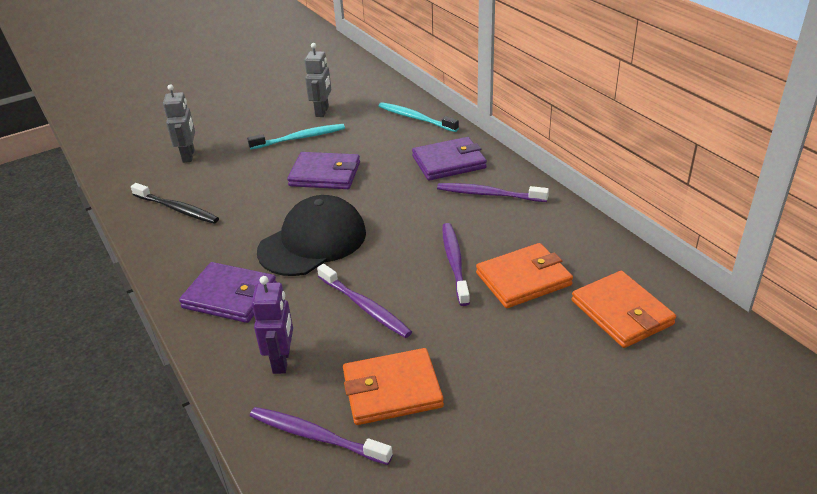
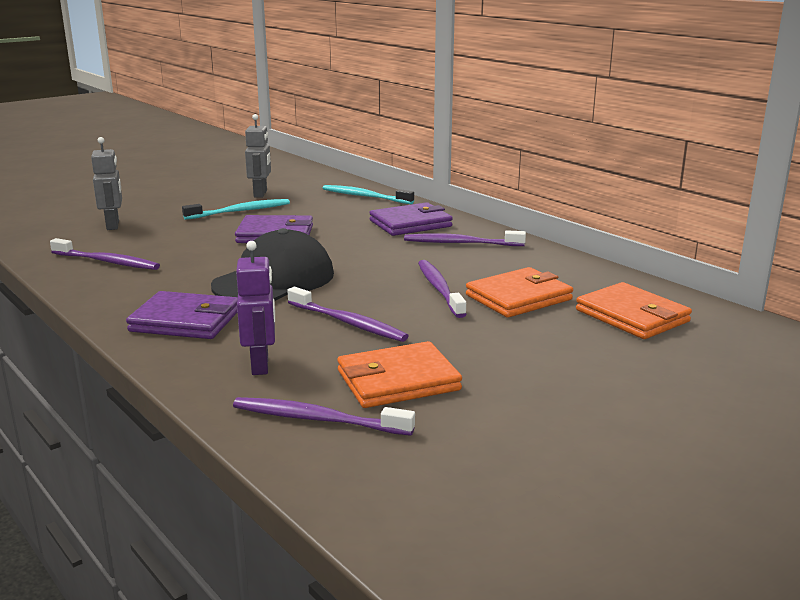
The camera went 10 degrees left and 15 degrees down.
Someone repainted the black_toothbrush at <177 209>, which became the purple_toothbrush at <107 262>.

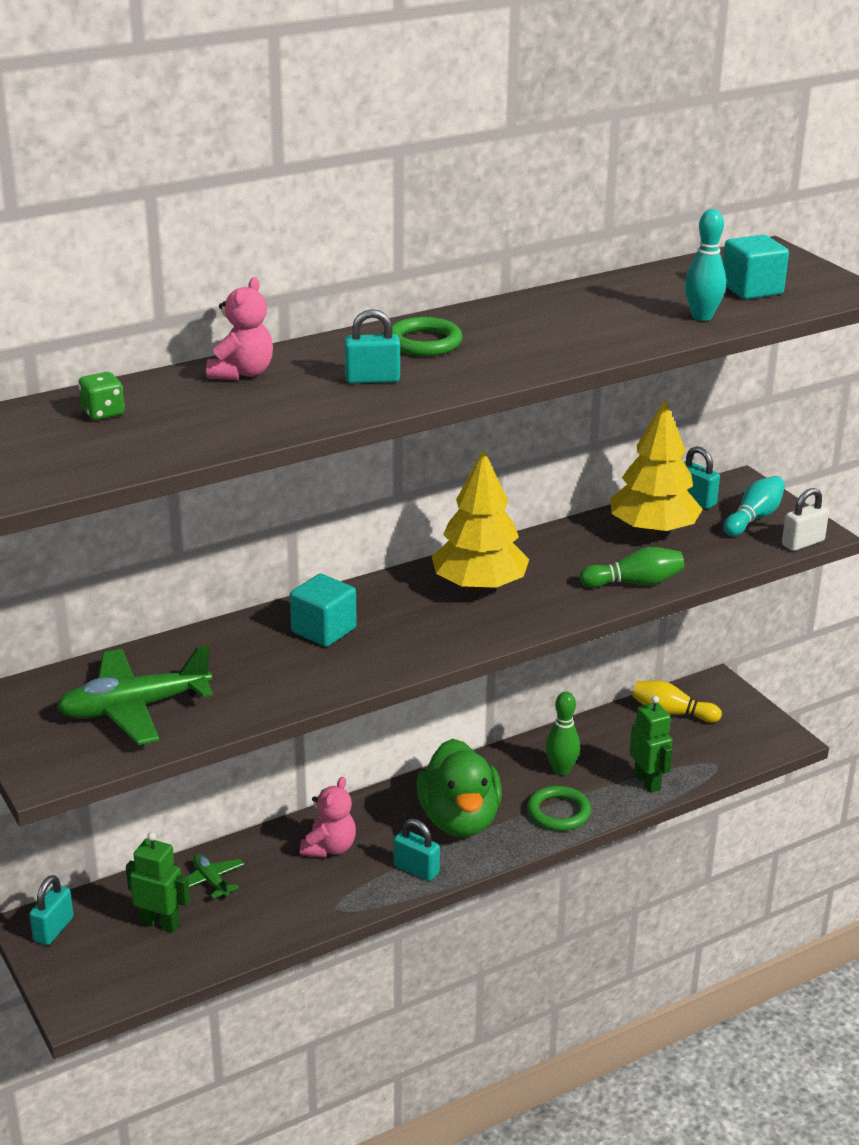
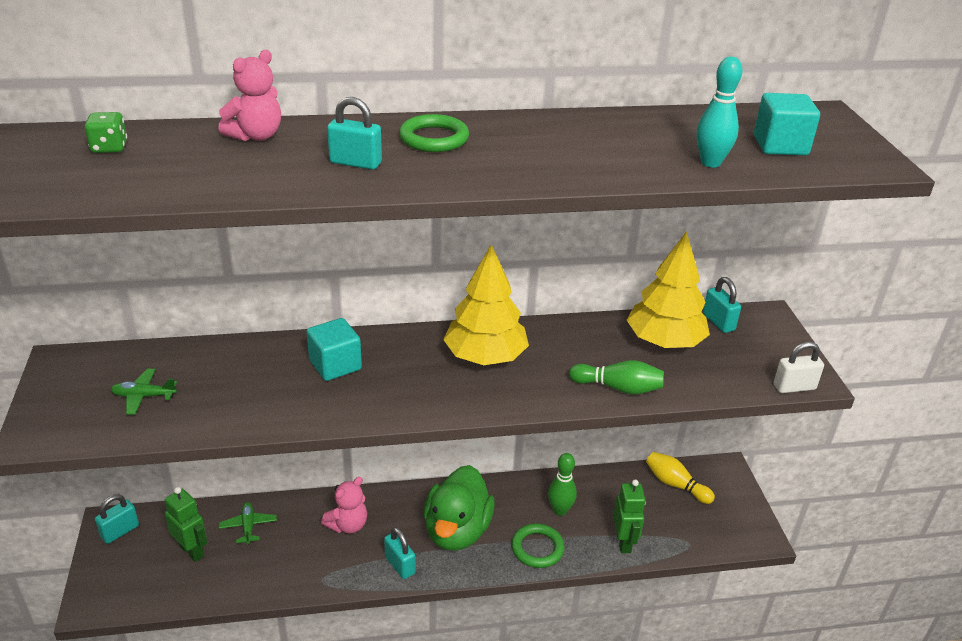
The camera went 20 degrees right and 5 degrees up.
Someone scaled the green_plane at <134 708> by 0.50.
Someone took away the turquoise_bowling_pin at <753 518>.

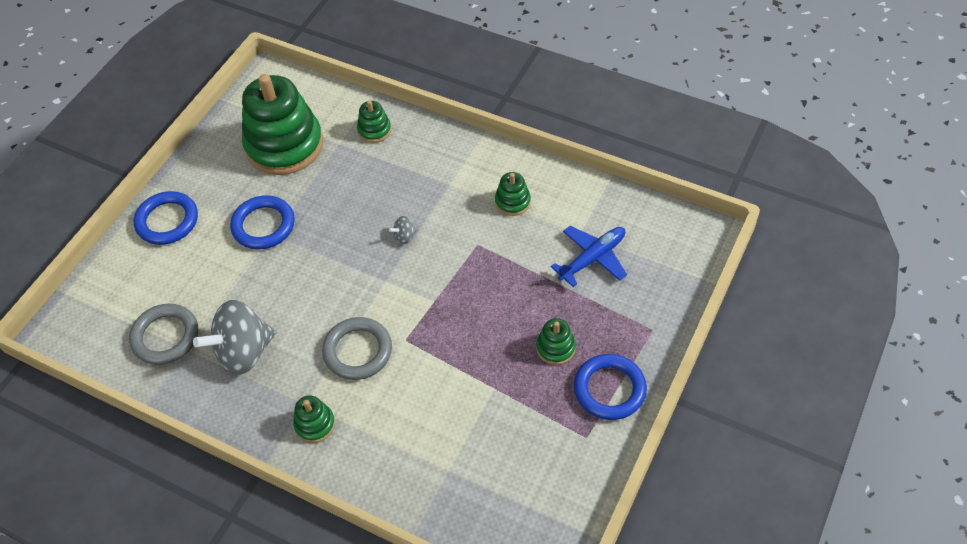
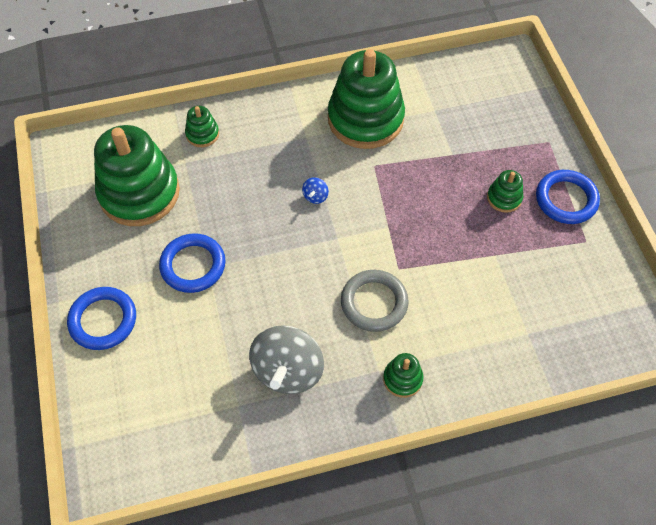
The camera went 45 degrees left and 5 degrees up.
Someone repainted the grey_spinning_top at <405 237>, which became the blue_spinning_top at <315 196>.
Someone scaled the green_stacking_toy at <512 202> by 2.31.
Someone took away the grey_ring at <165 337>.
Someone took away the blue_plane at <592 258>.

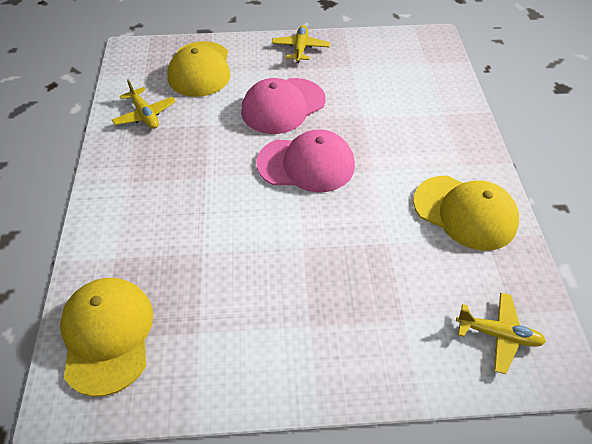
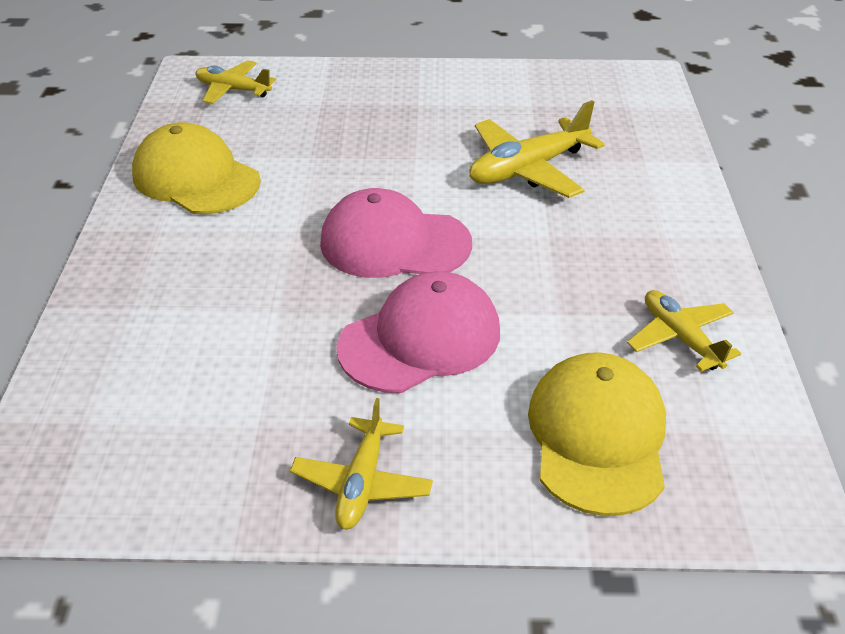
The camera went 175 degrees left and 10 degrees down.
Someone put down the yellow_plane at <528 169>.
Someone took away the yellow_cap at <107 335>.

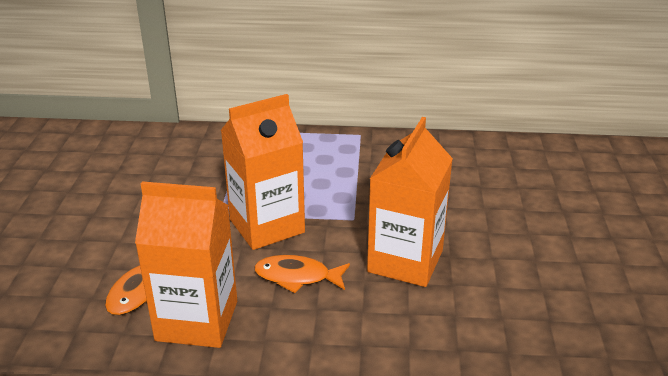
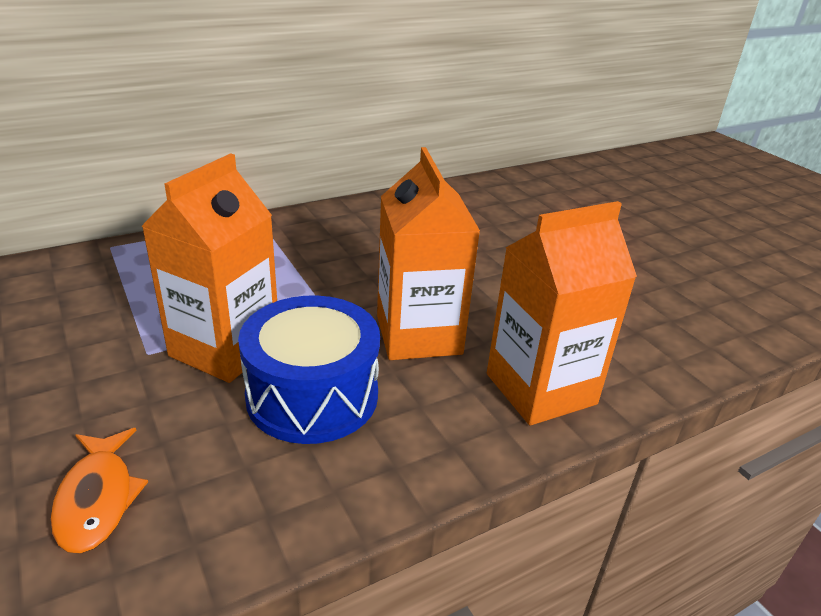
The camera went 35 degrees left and 0 degrees up.
Someone swapped the orange_fish at <297 277> for the blue_drum at <312 395>.
Someone carried the orange_carton from <197 320> to <540 389>.

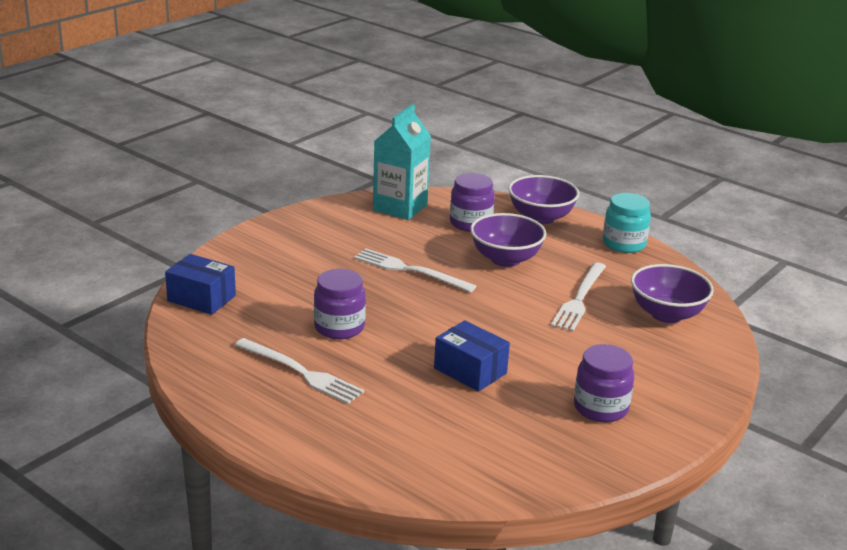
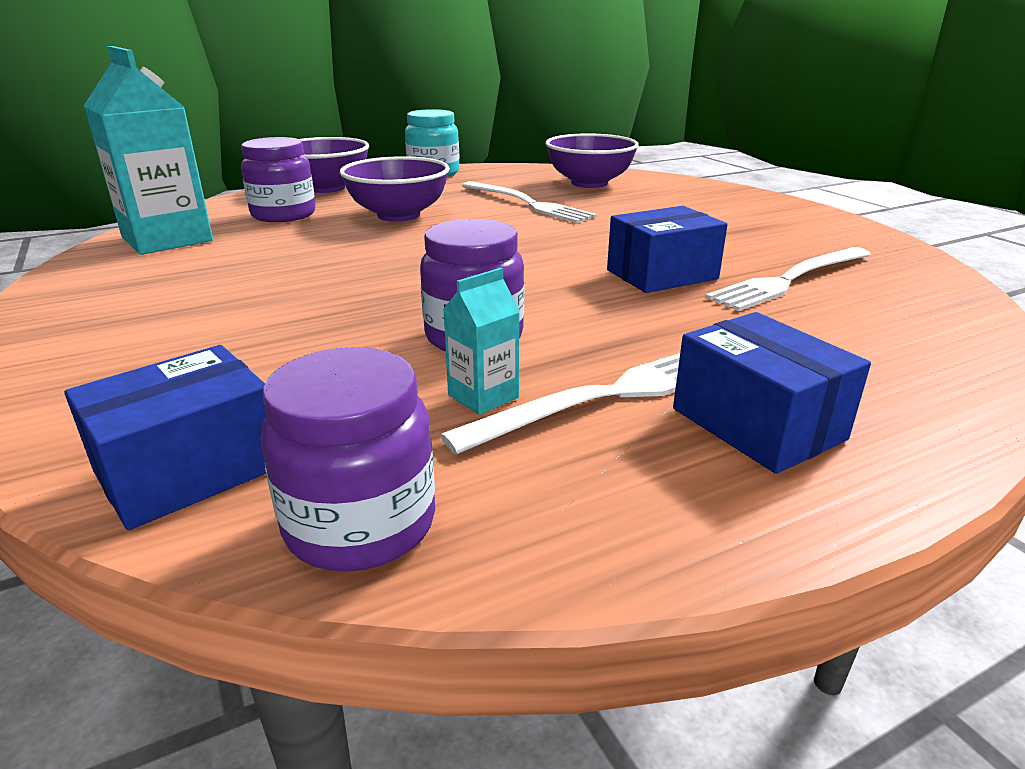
The camera went 65 degrees left and 0 degrees up.
Someone carried the purple_jar from <600 408> to <360 524>.
Someone put down the turquoise_carton at <483 396>.
Someone put down the blue_box at <757 424>.
Someone carried the white_fork from <410 270> to <790 280>.

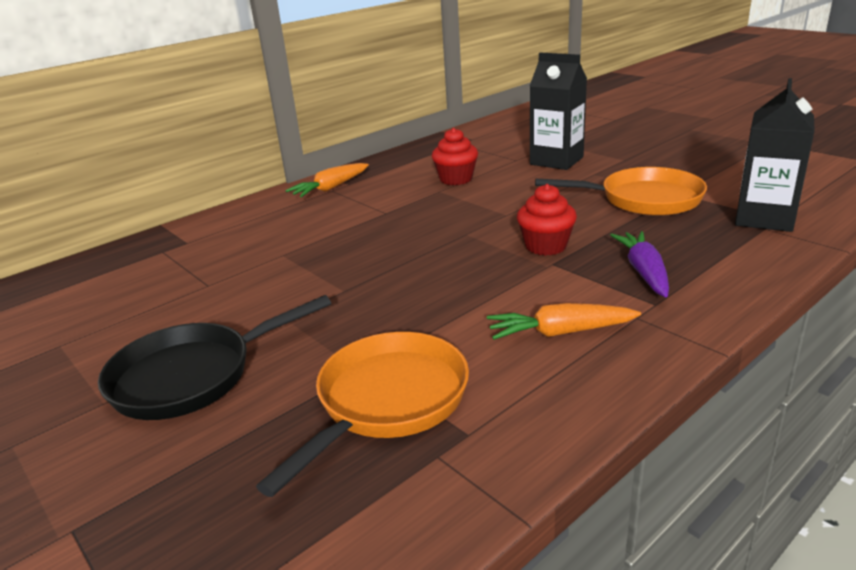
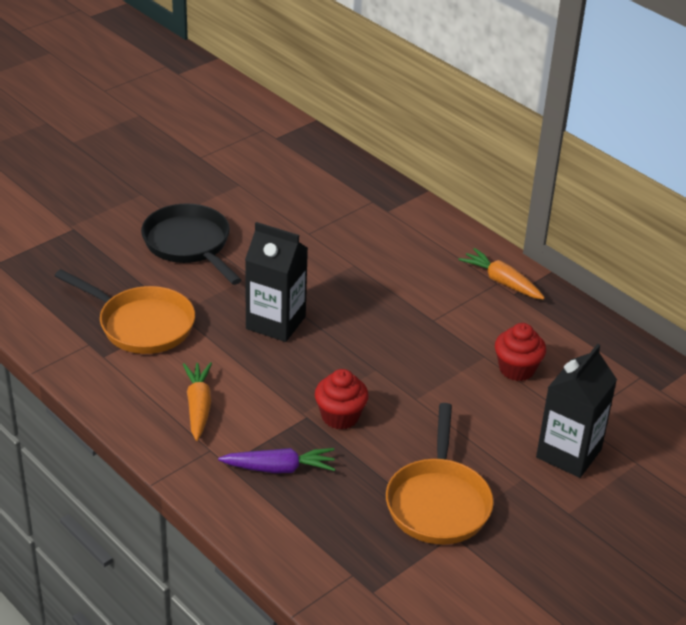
The camera went 85 degrees right and 10 degrees up.
Someone carried the black_carton from <764 218> to <275 323>.

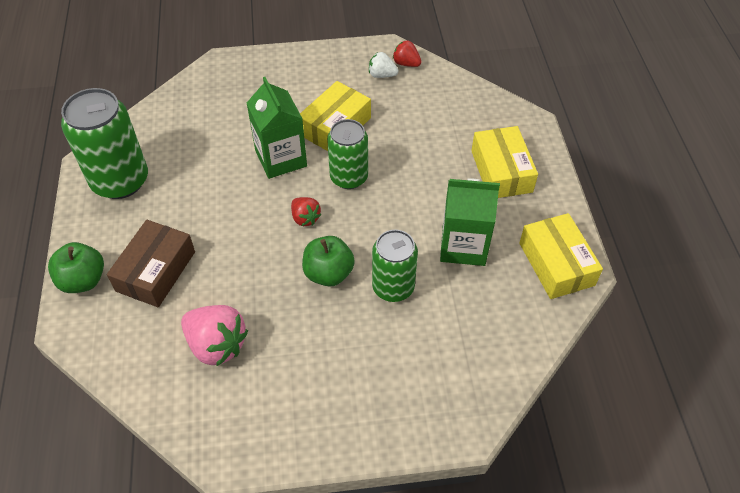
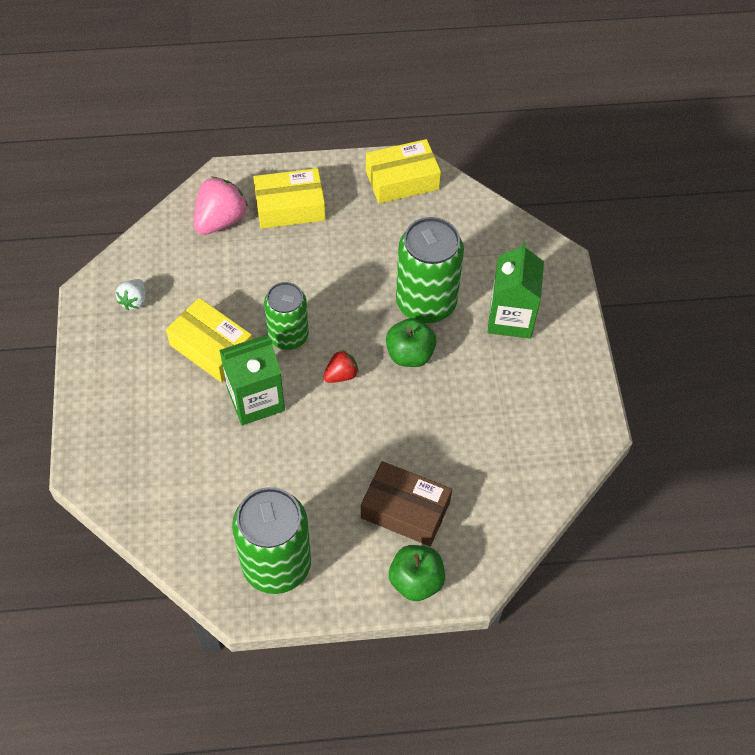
The camera went 90 degrees left and 5 degrees up.
Someone carried the pink_strawberry from <217 345> to <220 220>.
Someone scaled the green_can at <393 287> by 1.53.
Someone carried the green_carton from <463 246> to <510 318>.
Someone took away the red_strawberry at <406 63>.

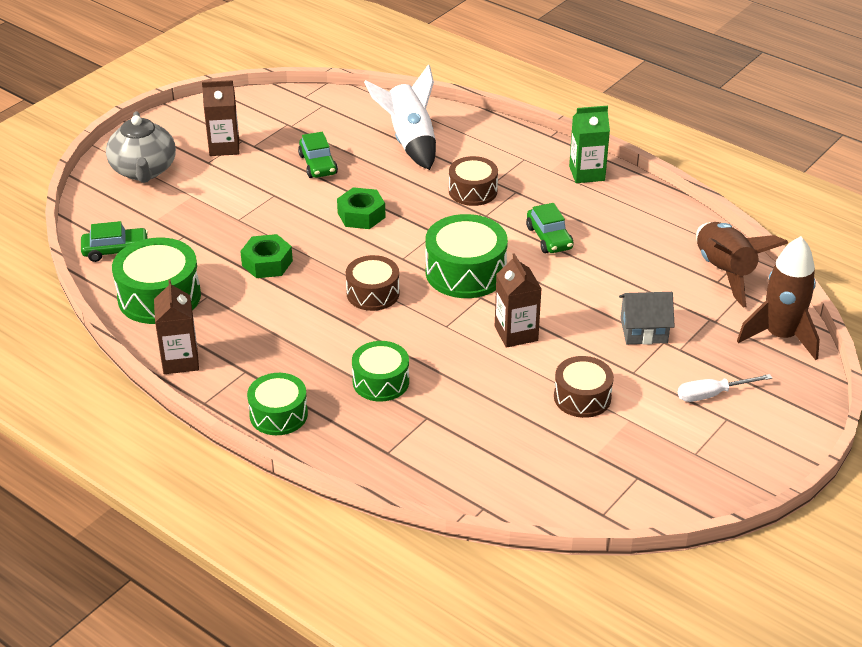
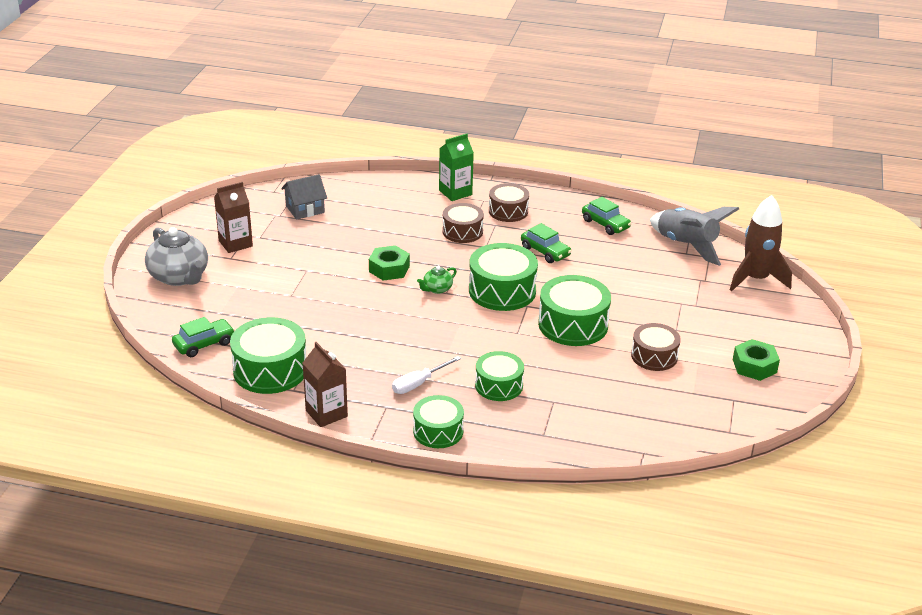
The camera went 25 degrees left and 5 degrees down.
Someone carried the grey_house from <643 330> to <305 209>.
Someone carried the white_screwdriver from <712 394> to <419 383>.
Someone put down the green_teapot at <437 289>.
Someone carried the green_carton from <587 173> to <455 192>.
Someone carried the brown_drum from <373 293> to <508 211>.
Someone swapped the brown_carton at <516 333> for the green_drum at <573 324>.
Someone carried the green_car from <318 164> to <605 224>.
Someone repainted the brown_rocket at <725 272>, which became the grey_rocket at <686 245>.
Someone carried the green_nut from <267 263> to <754 366>.
Someone took away the white_rocket at <410 141>.

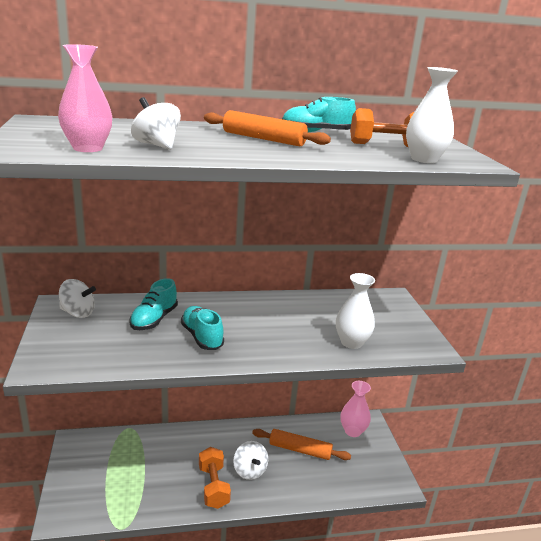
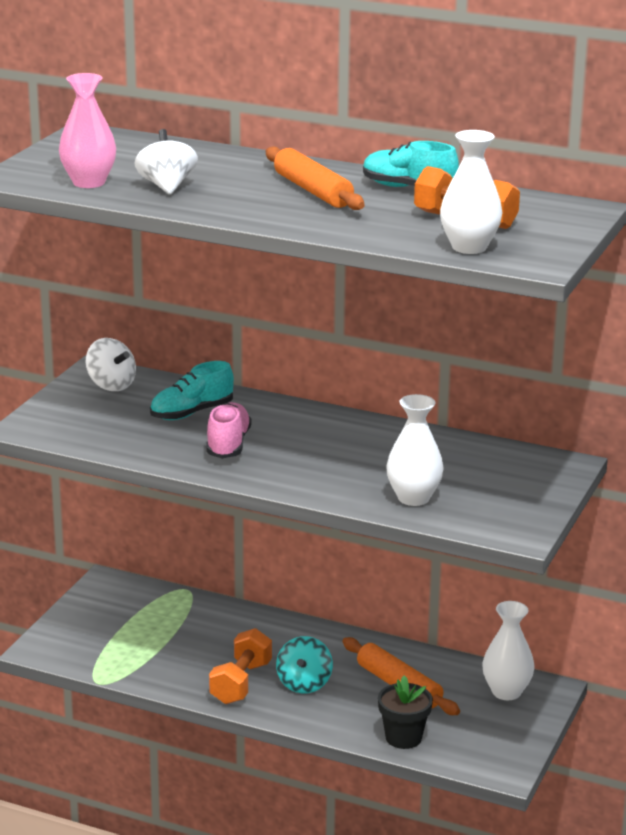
The camera went 35 degrees right and 0 degrees up.
Someone repainted the turquoise_shoe at <202 337>, which became the pink_shoe at <228 445>.
Someone repainted the white_spinning_top at <249 470>, which became the turquoise_spinning_top at <304 683>.
Someone put down the black_flower_pot at <403 738>.
Someone repainted the pink_vase at <352 431>, which became the white_vase at <506 692>.

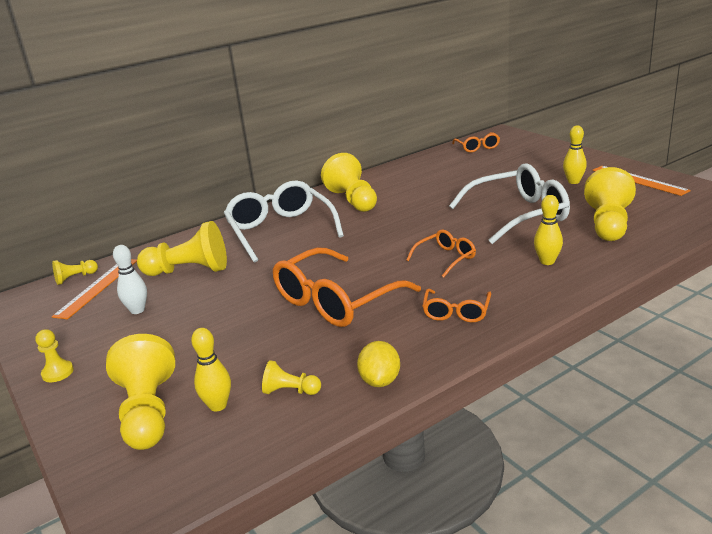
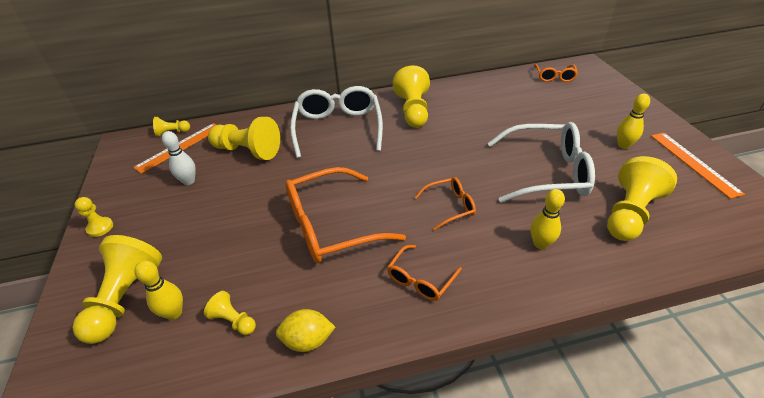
The camera went 20 degrees right and 15 degrees up.
Someone rotated the yellow_lemon at <380 380> by 60 degrees clockwise.

